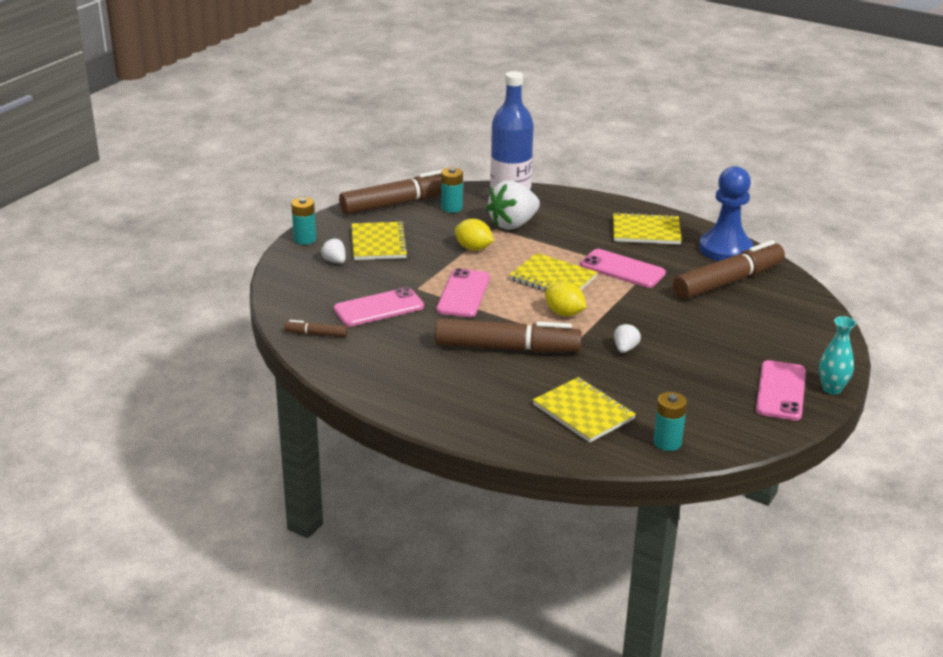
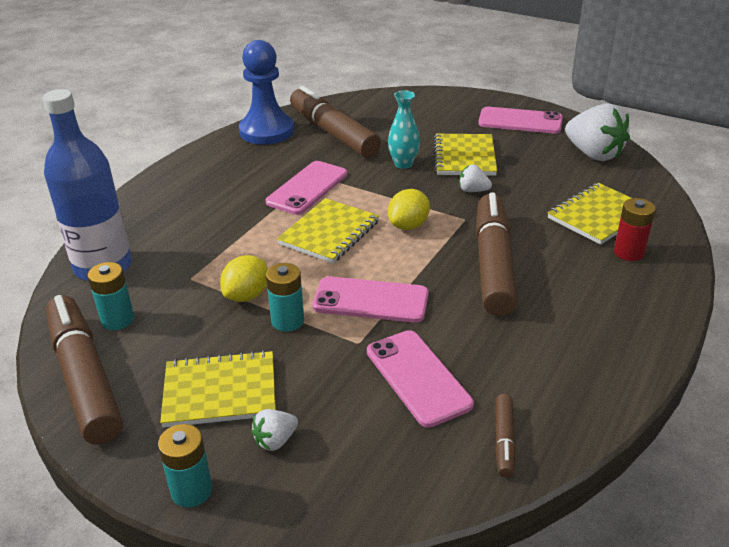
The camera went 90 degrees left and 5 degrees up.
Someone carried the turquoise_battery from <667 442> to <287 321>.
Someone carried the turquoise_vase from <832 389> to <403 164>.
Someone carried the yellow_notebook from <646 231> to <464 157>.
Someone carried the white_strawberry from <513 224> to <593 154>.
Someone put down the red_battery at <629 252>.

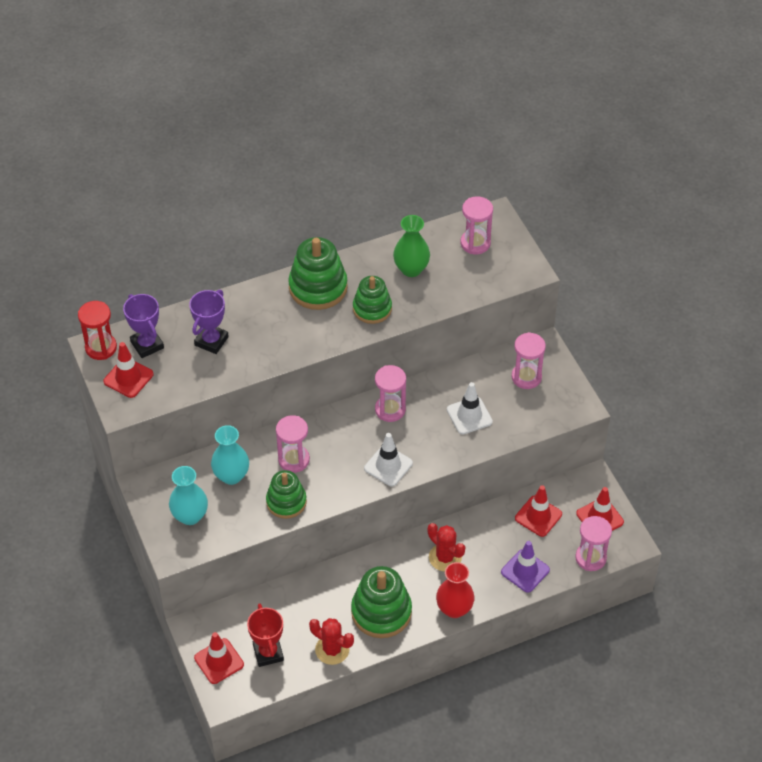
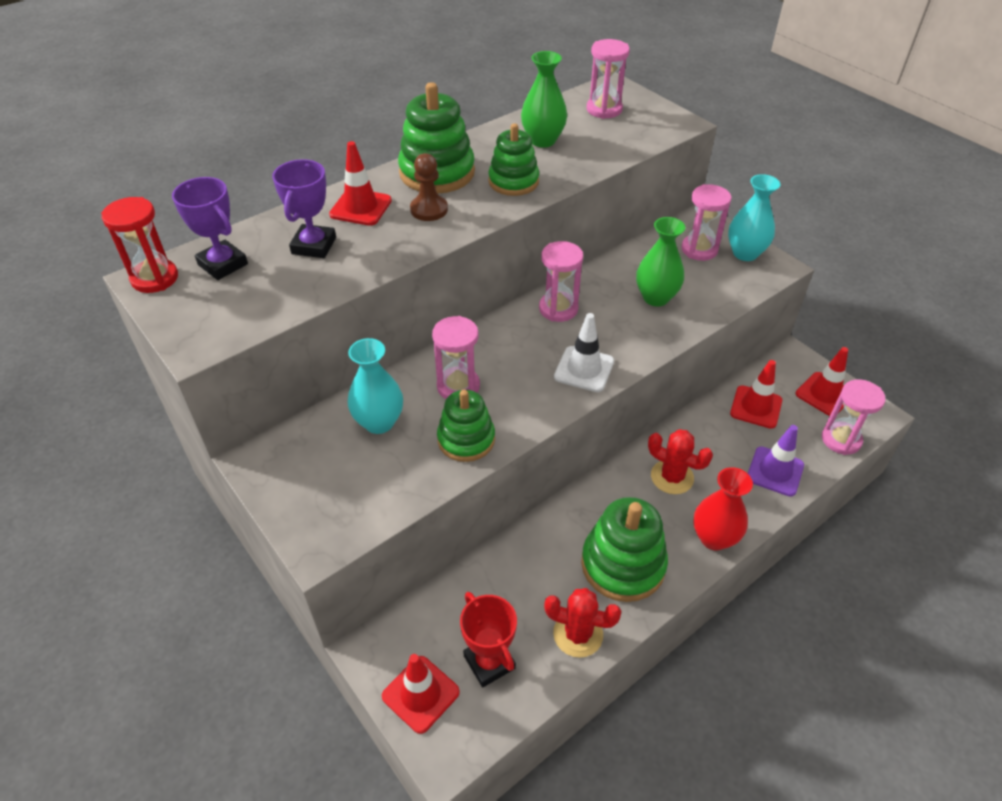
The camera went 15 degrees left and 5 degrees down.
Someone carried the red_traffic_cone from <128 378> to <361 207>.
Someone put down the brown_pawn at <429 209>.
Someone swapped the white_traffic_cone at <469 416> for the green_vase at <656 298>.
Someone carried the turquoise_vase from <190 516> to <745 253>.

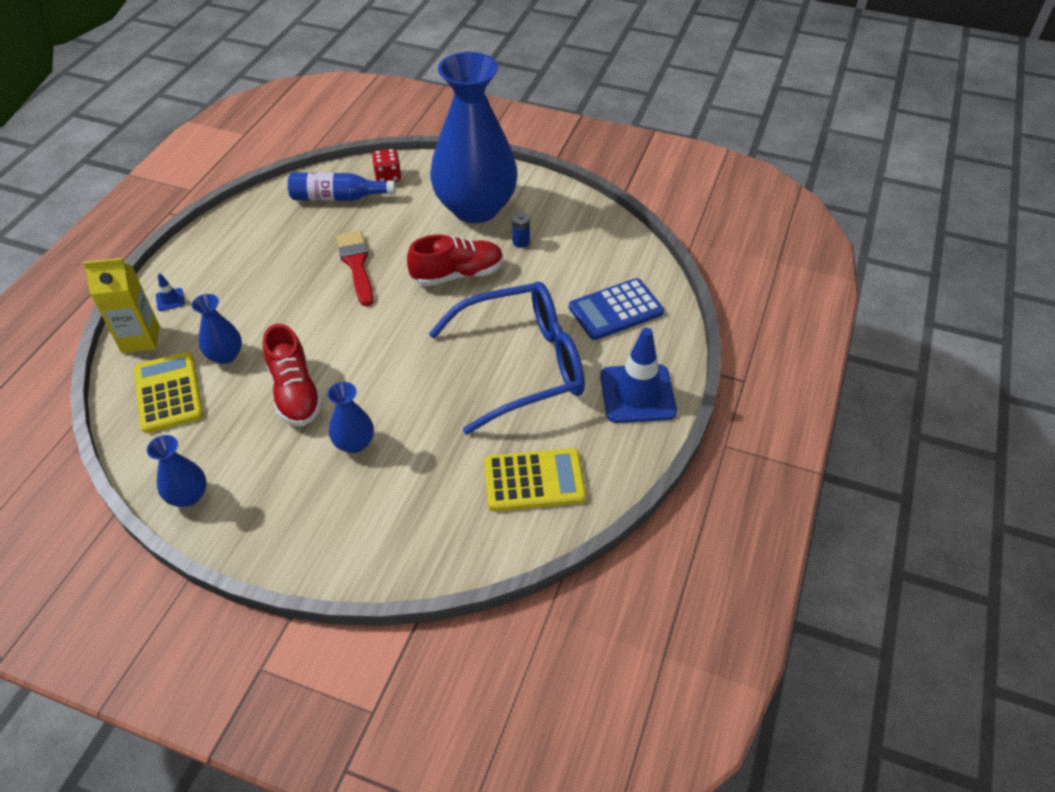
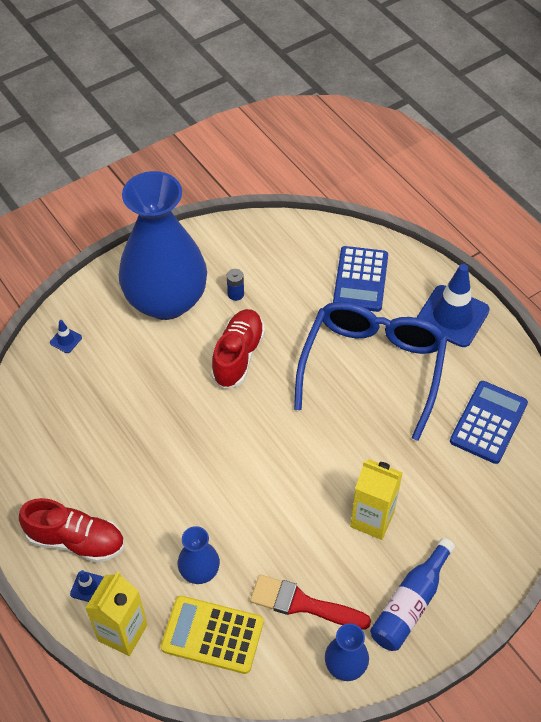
The camera went 55 degrees left and 5 degrees up.
Someone carried the red_shoe from <295 393> to <76 540>.
Someone swapped the red_dice at <388 177> for the blue_traffic_cone at <66 340>.
Someone carried the red_brush from <356 264> to <303 604>.
Someone swapped the blue_vase at <354 443> for the yellow_carton at <372 519>.
Someone carried the blue_bottle from <338 197> to <410 603>.
Someone repainted the yellow_calculator at <534 480>, which became the blue_calculator at <488 422>.

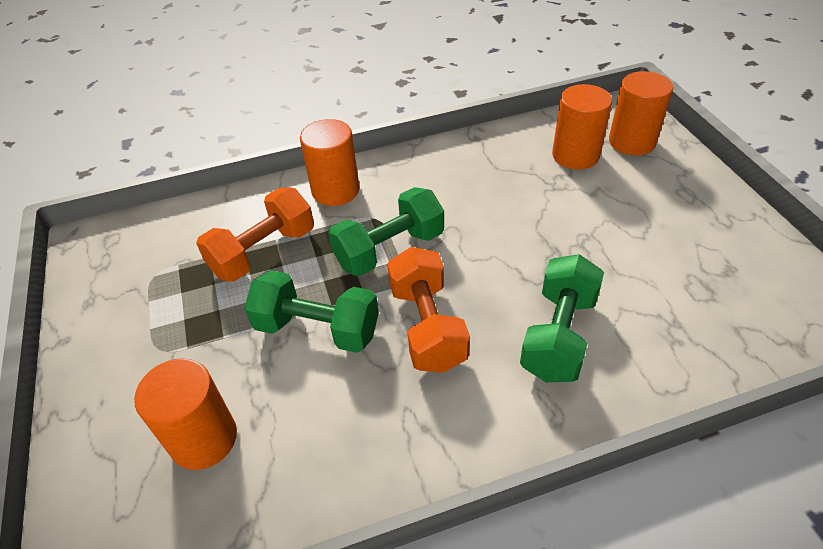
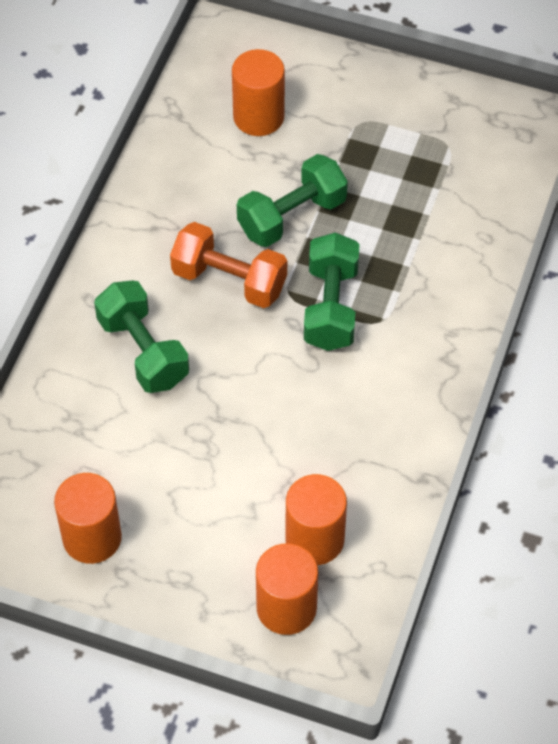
The camera went 125 degrees right and 10 degrees up.
Someone carried the orange_cylinder from <335 190> to <92 538>.
Someone took away the orange_dumbbell at <263 252>.

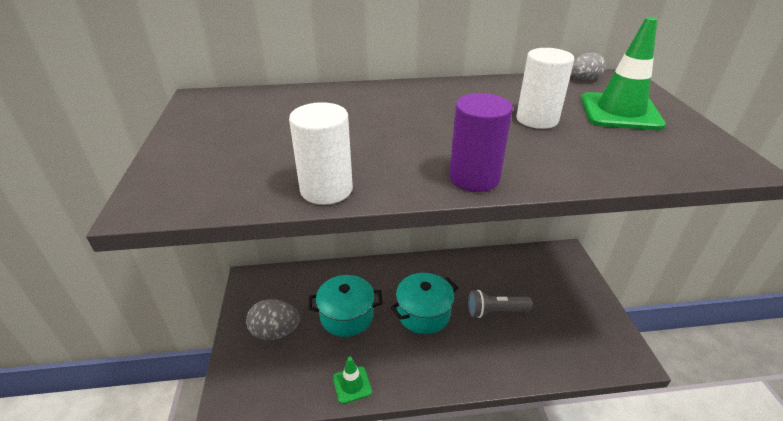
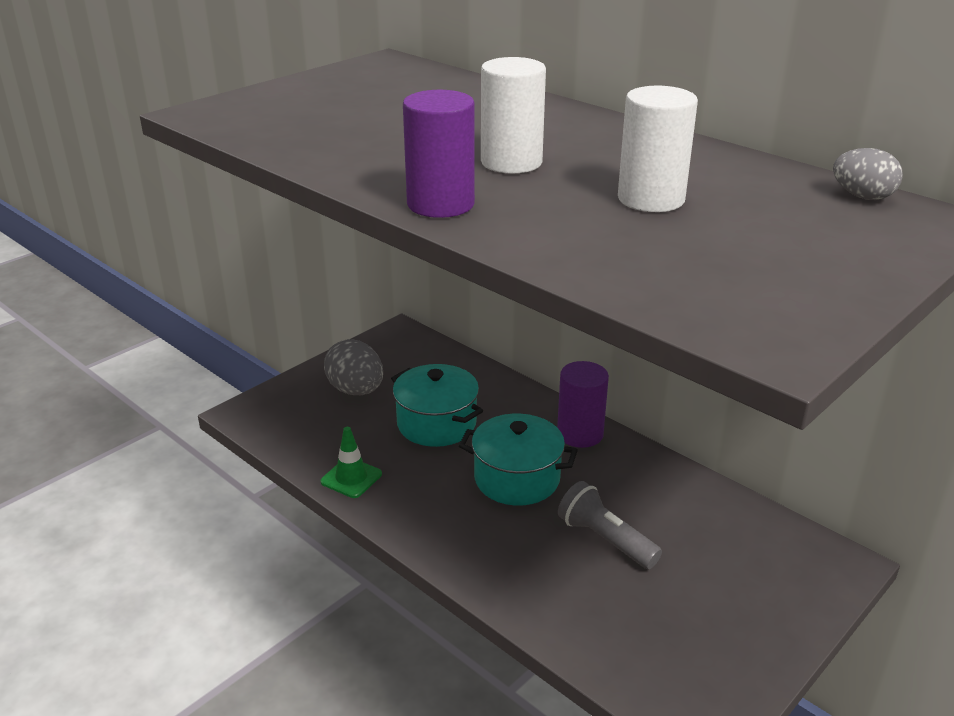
The camera went 50 degrees right and 5 degrees down.
Someone carried the white_cylinder from <326 189> to <511 162>.
Someone put down the purple_cylinder at <580 434>.
Someone took away the green_traffic_cone at <620 112>.

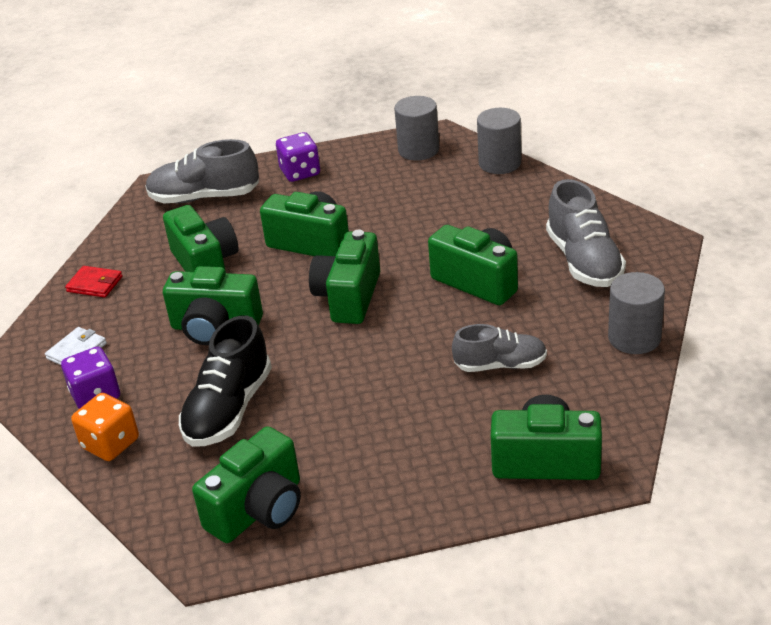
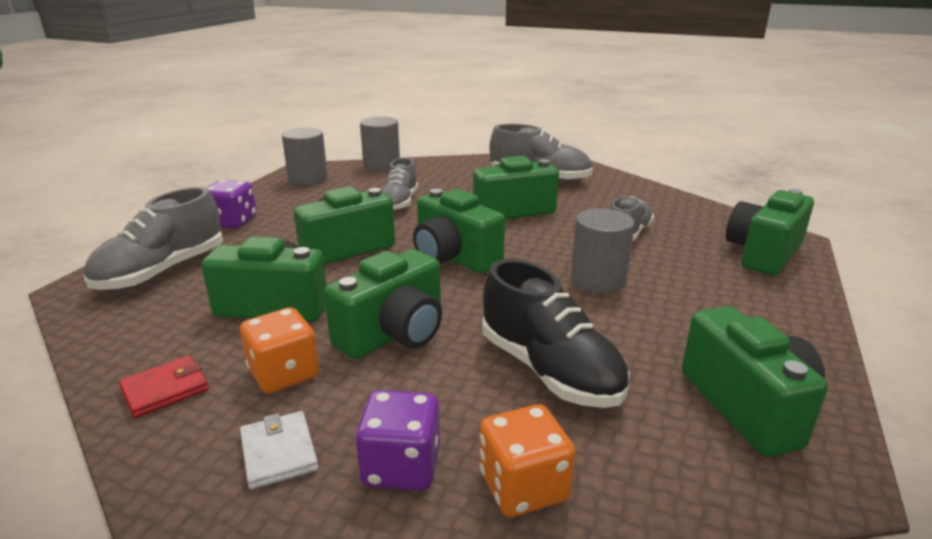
The camera went 60 degrees left and 10 degrees down.
Someone put down the orange_dice at <284 374>.
Someone put down the grey_shoe at <399 203>.
Someone carried the grey_cylinder from <634 338> to <598 280>.

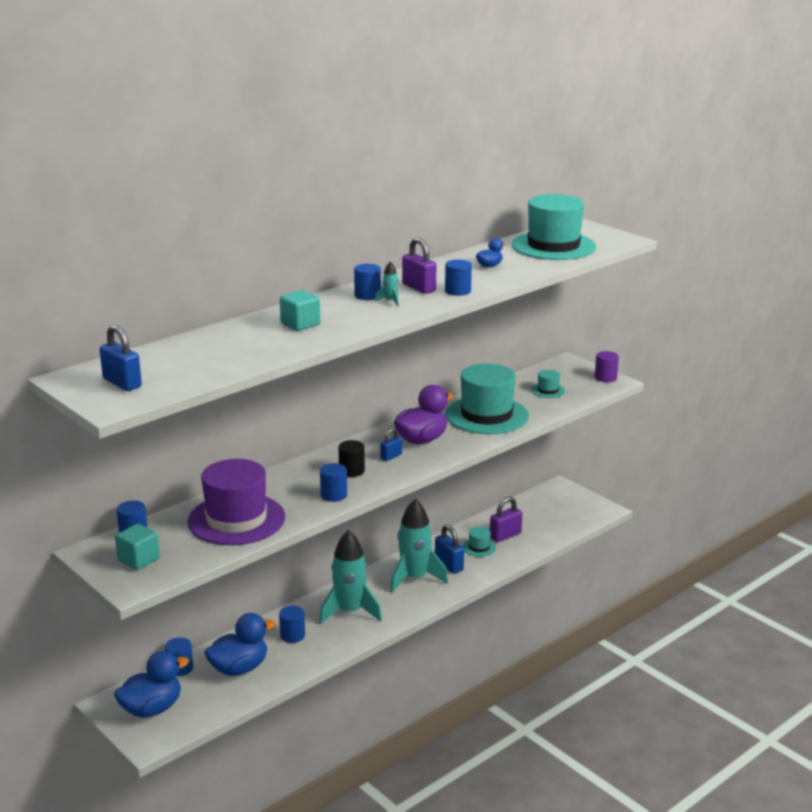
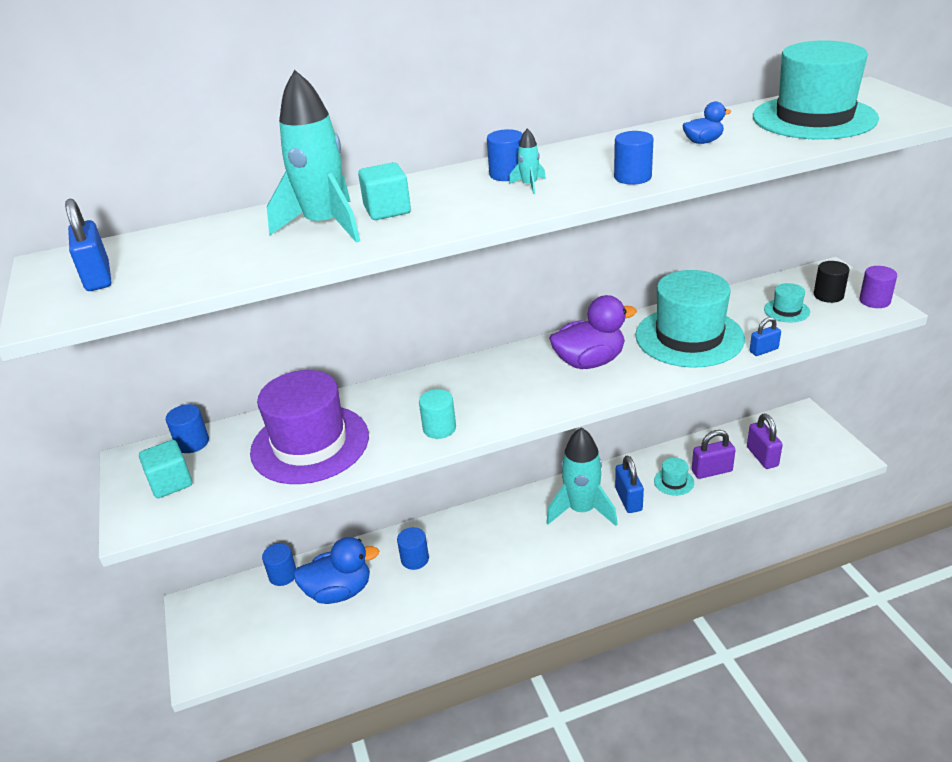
The camera went 25 degrees right and 10 degrees up.
Someone carried the turquoise_rocket from <350 612> to <325 225>.
Someone repainted the blue_cylinder at <334 495>, which became the turquoise_cylinder at <439 428>.
Someone carried the purple_padlock from <419 288> to <762 457>.
Someone carried the blue_padlock from <391 456> to <763 350>.
Someone carried the black_cylinder from <351 471> to <828 295>.
Someone took away the blue_duck at <152 709>.

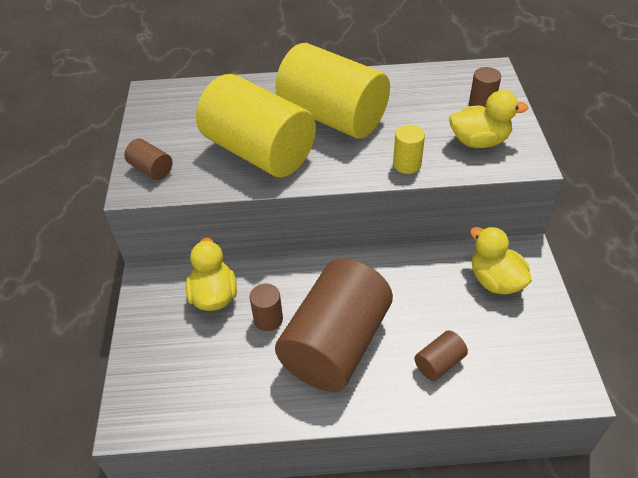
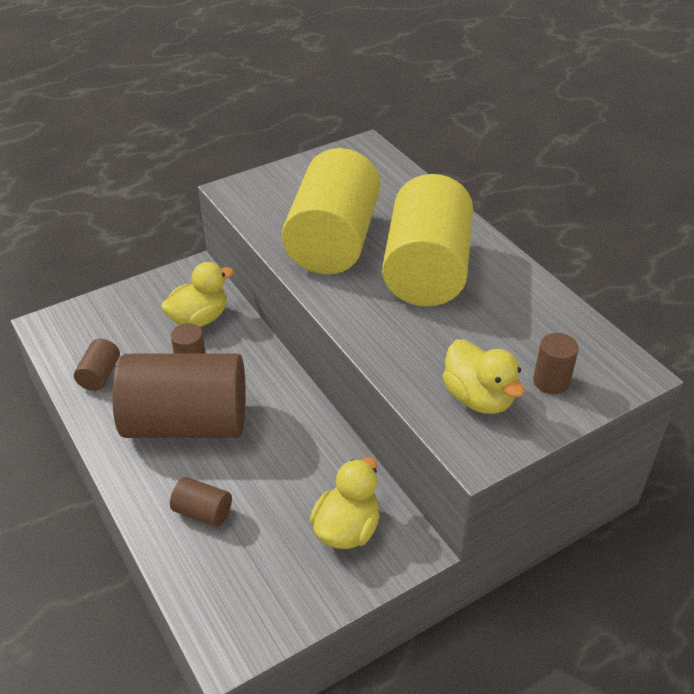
The camera went 60 degrees right and 5 degrees down.
Someone carried the brown_cylinder from <151 169> to <100 375>.
Someone took away the yellow_cylinder at <407 164>.

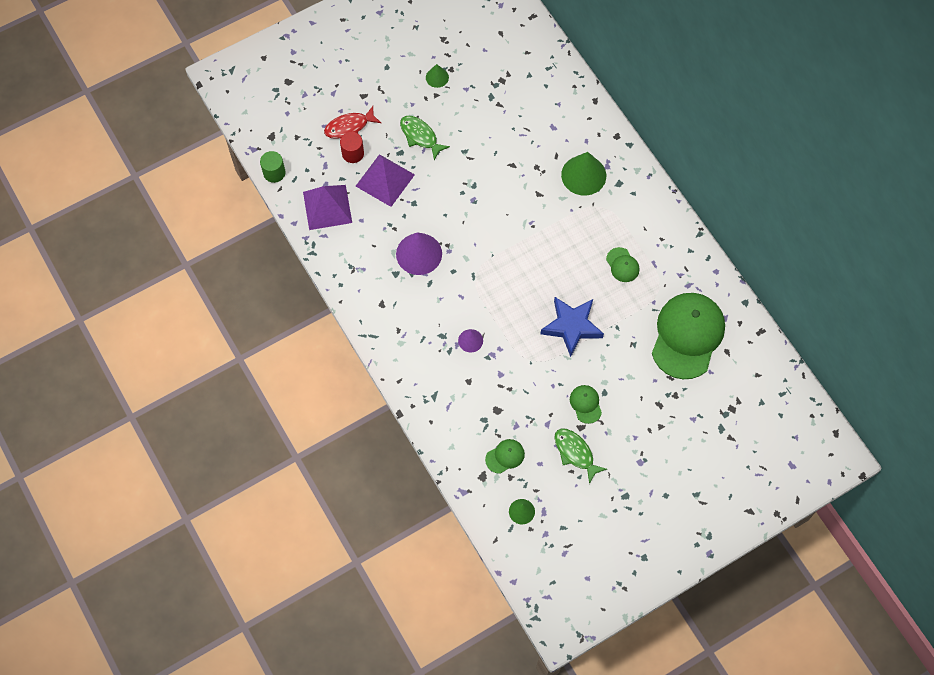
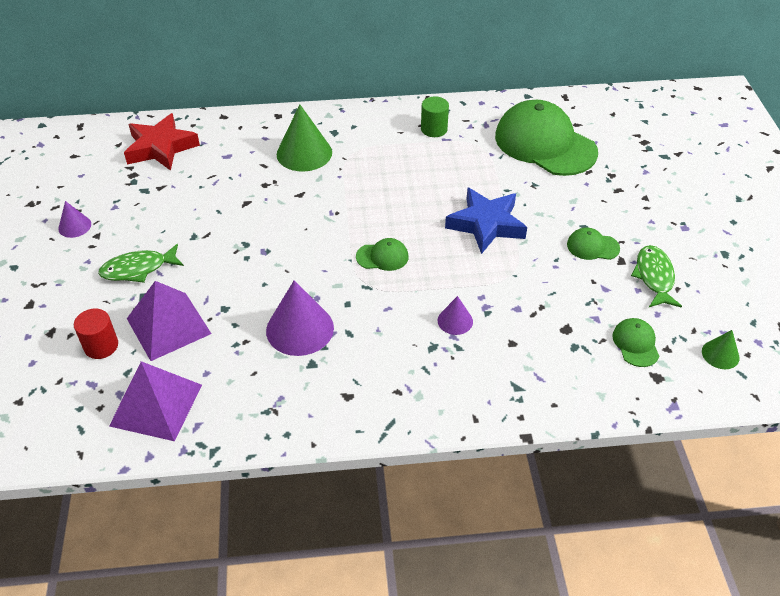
The camera went 65 degrees left and 20 degrees down.
Someone repainted the green_cone at <437 77>, which became the purple_cone at <74 226>.
Someone put down the red_star at <161 147>.
Someone carried the green_cap from <622 265> to <382 257>.
Someone carried the green_cylinder from <274 173> to <434 129>.
Someone rotated the green_fish at <575 453> by 105 degrees clockwise.
Someone took away the red_fish at <349 127>.

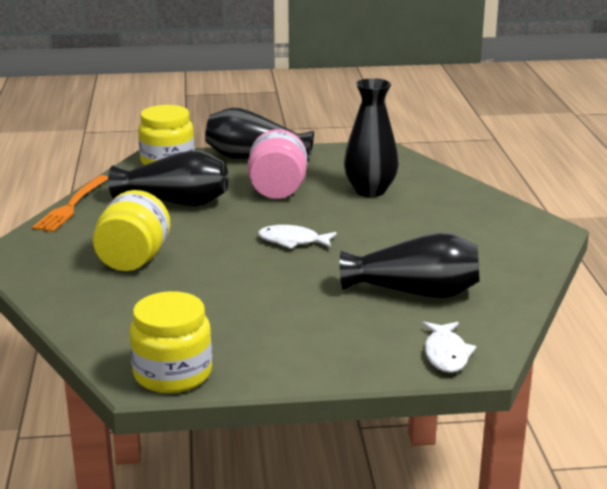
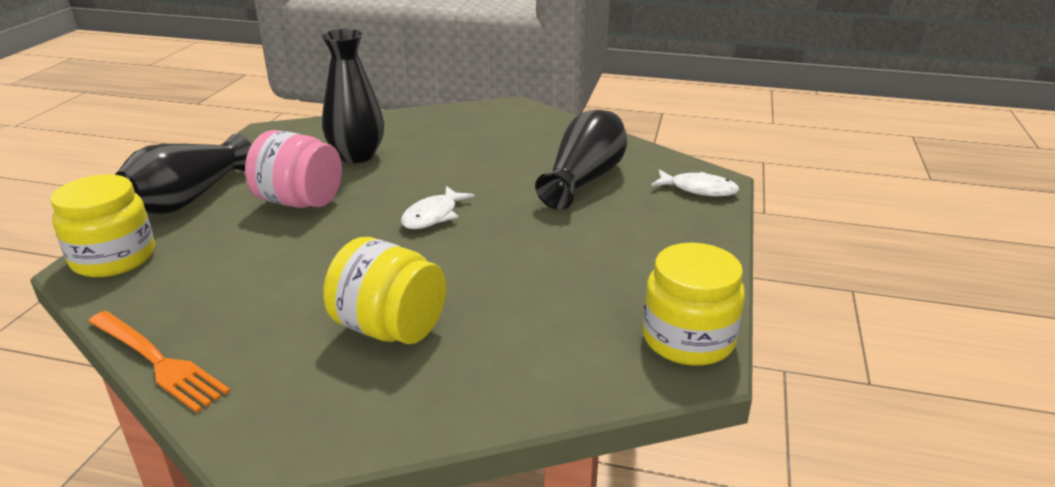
The camera went 70 degrees left and 5 degrees up.
Someone took away the black_vase at <175 202>.

